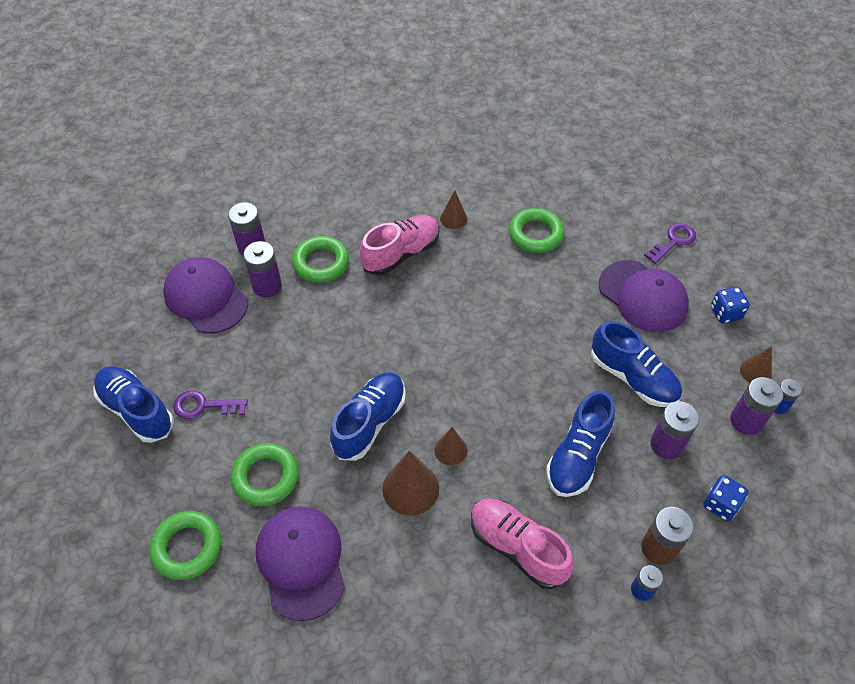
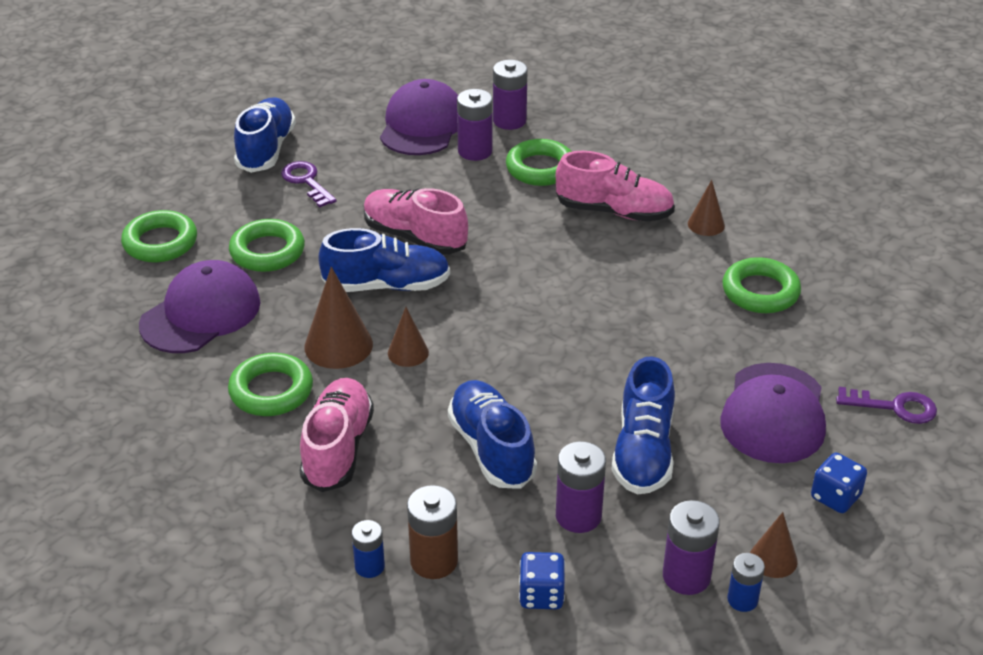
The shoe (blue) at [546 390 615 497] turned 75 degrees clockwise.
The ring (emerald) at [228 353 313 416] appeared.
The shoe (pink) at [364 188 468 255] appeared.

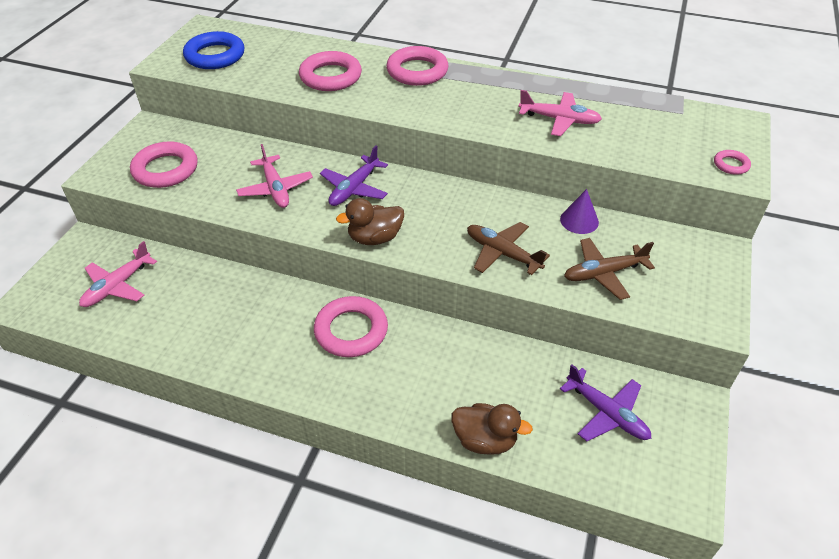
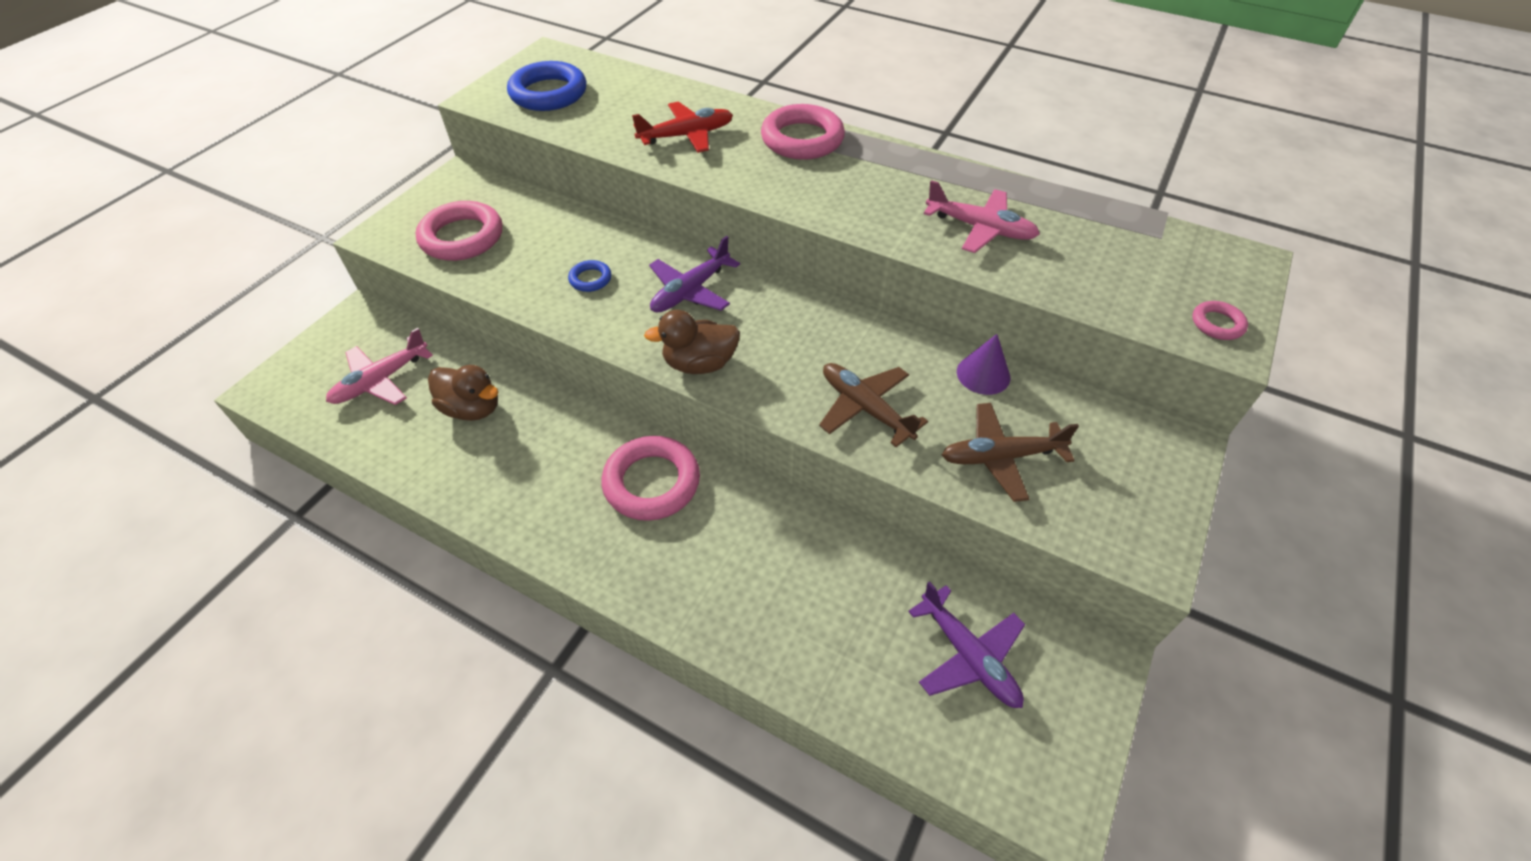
The toy plane (pink) at [236 144 313 208] was replaced by the ring (blue) at [568 260 611 292].
The ring (pink) at [299 51 362 91] was replaced by the toy plane (scarlet) at [632 101 733 153].
The duck (russet) moved from [451 403 533 455] to [428 365 498 421].

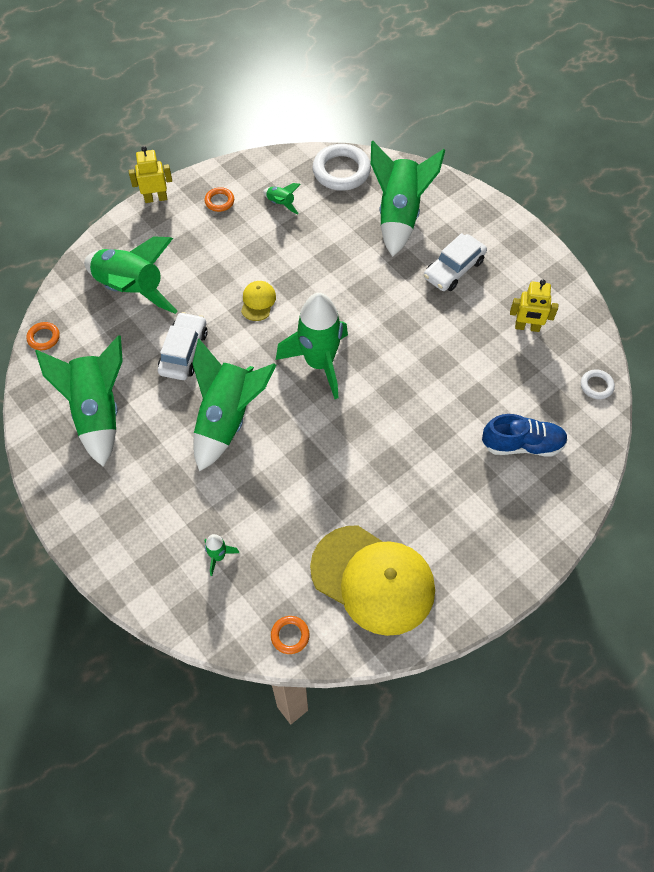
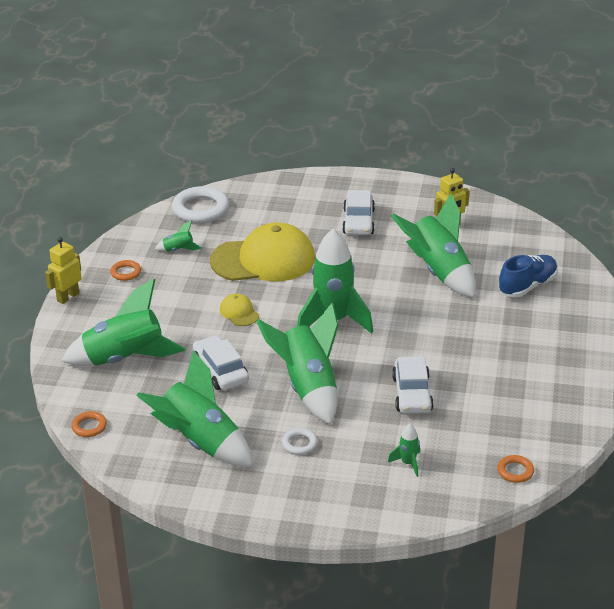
The cap (bright yellow) moved from [310 525 435 636] to [210 222 315 281].
The rocket (emerald) moved from [371 141 445 257] to [391 193 476 298].
The ring (white) moved from [581 370 615 399] to [282 428 318 455].
The toy car (white) at [392 356 434 414] appeared.

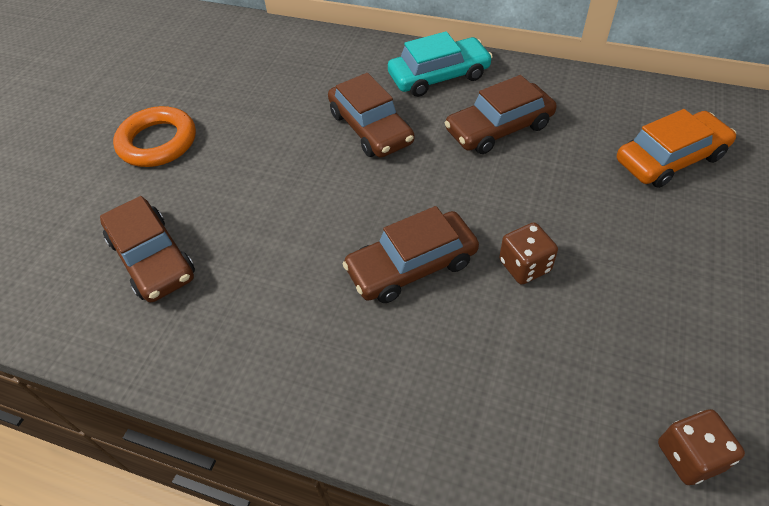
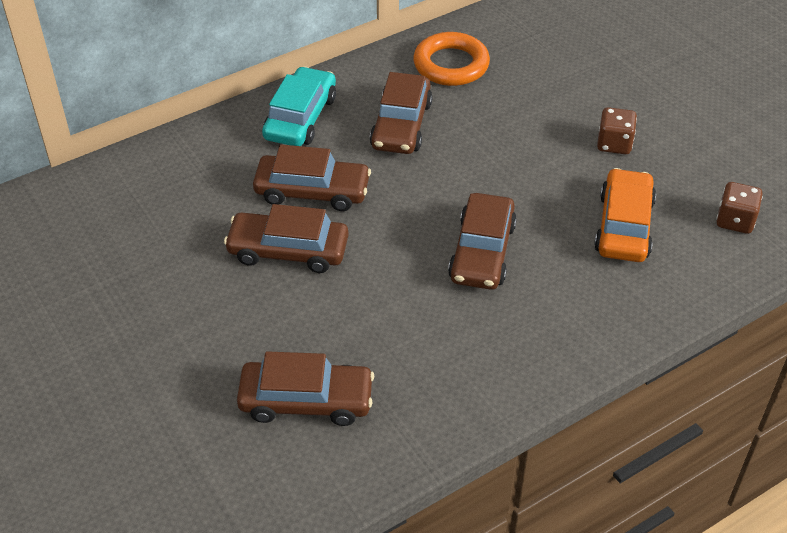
The ring (bright orange) moved from [113 106 196 167] to [413 32 490 86].
The game die (russet) moved from [499 222 558 284] to [597 107 637 154].
The toy car (bright orange) moved from [617 109 736 188] to [594 168 656 262].
The toy car (russet) at [224 204 349 273] appeared.

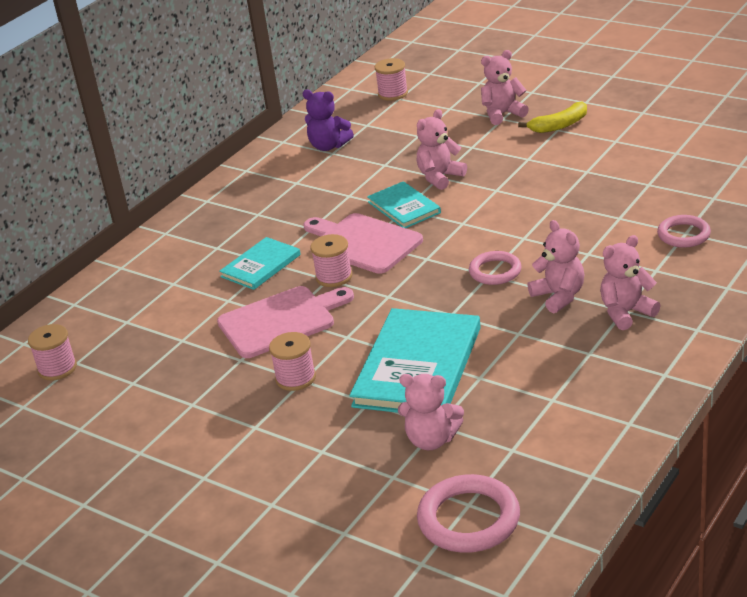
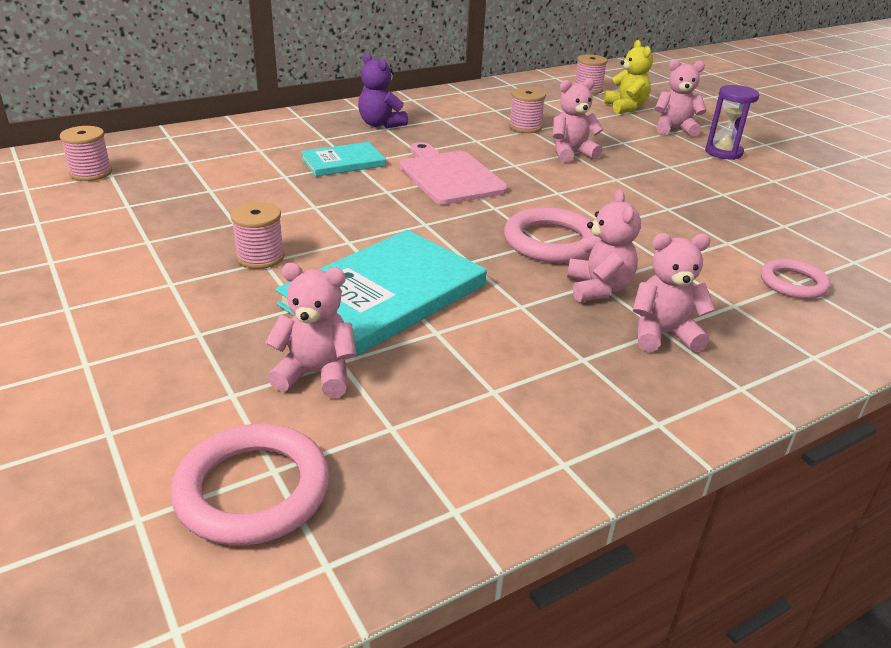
The cutting board (pink) at [217 286 354 358] disappeared.
The teddy (purple) moved from [302 90 354 151] to [358 53 408 128].
The spool (pink) moved from [311 234 352 287] to [509 87 546 133].
The book (teal) at [367 181 441 228] disappeared.
The teddy (pink) at [398 374 464 450] turned 150 degrees clockwise.
The ring (pink) at [469 251 522 285] changed to 1.56 times the size.
The toy banana (bright yellow) at [518 101 587 133] was replaced by the sandglass (purple) at [705 85 759 160].
The teddy (bright yellow) at [604 40 653 113] appeared.

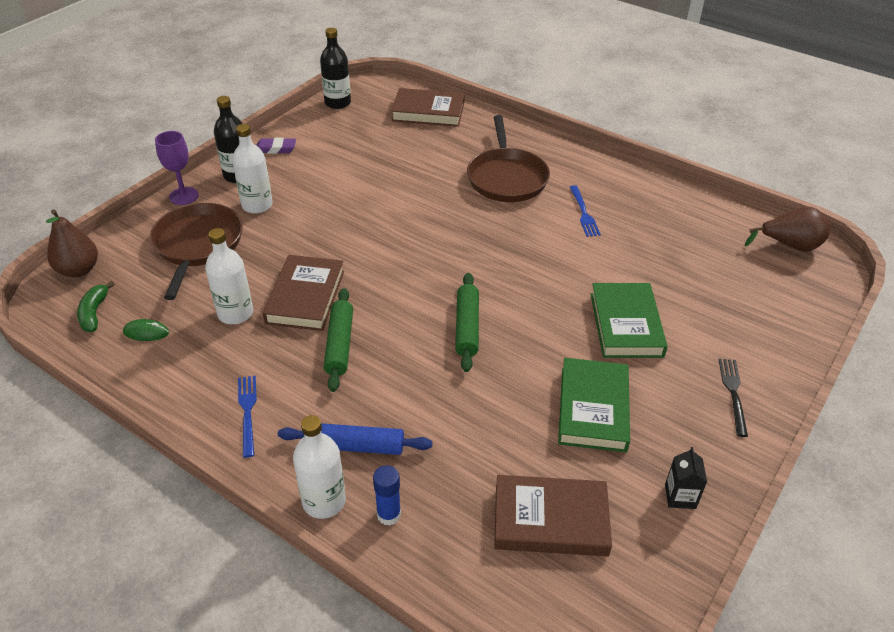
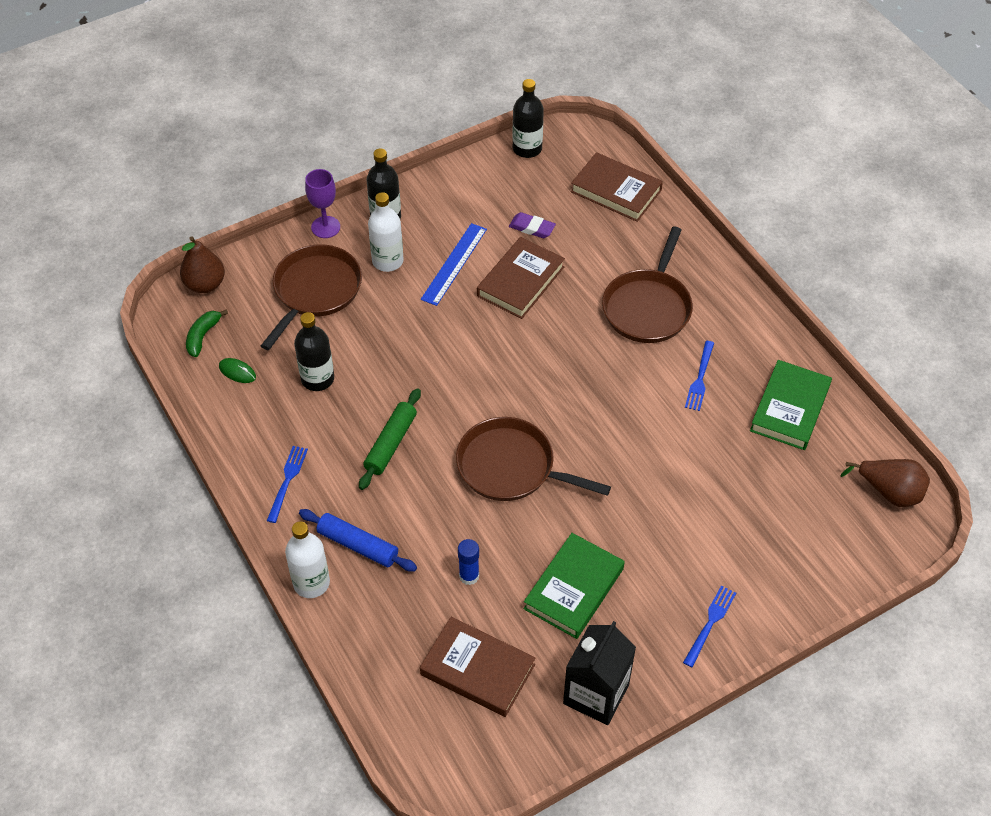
The drink bottle (white) at [205 228 253 324] became the drink bottle (ebony) at [294 312 334 391].
The pencil eraser (purple) moved from [256 138 296 154] to [509 212 556 238].
The book (russet) moved from [263 255 344 331] to [477 237 565 319].
The glue (blue) moved from [373 465 401 526] to [458 539 479 585].
The rolling pin (emerald) at [455 273 479 372] was replaced by the skillet (russet) at [456 417 611 501].
The book (emerald) moved from [591 283 668 358] to [750 360 832 450].
The juice carton (ebony) at [665 447 707 509] changed to 2.01 times the size.
The fork (ebony) at [719 359 748 437] became the fork (blue) at [683 586 736 667].
The measuring stick (blue) at [421 223 487 306] appeared.

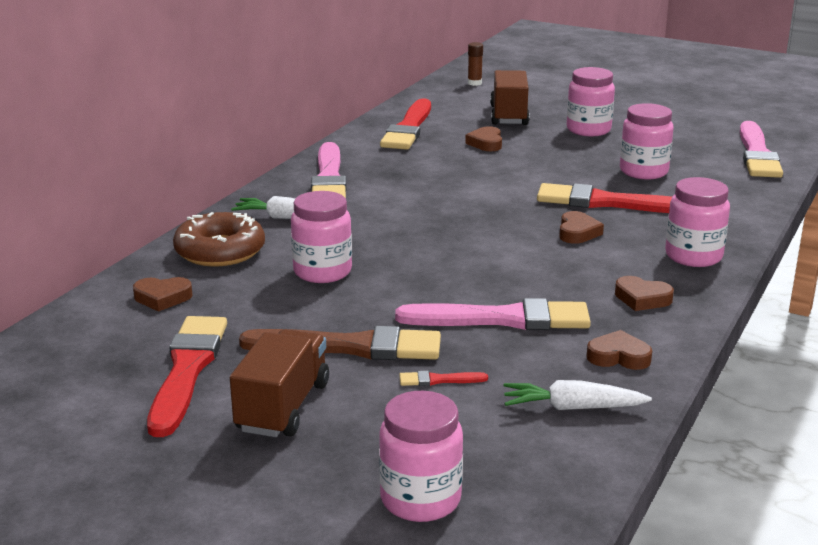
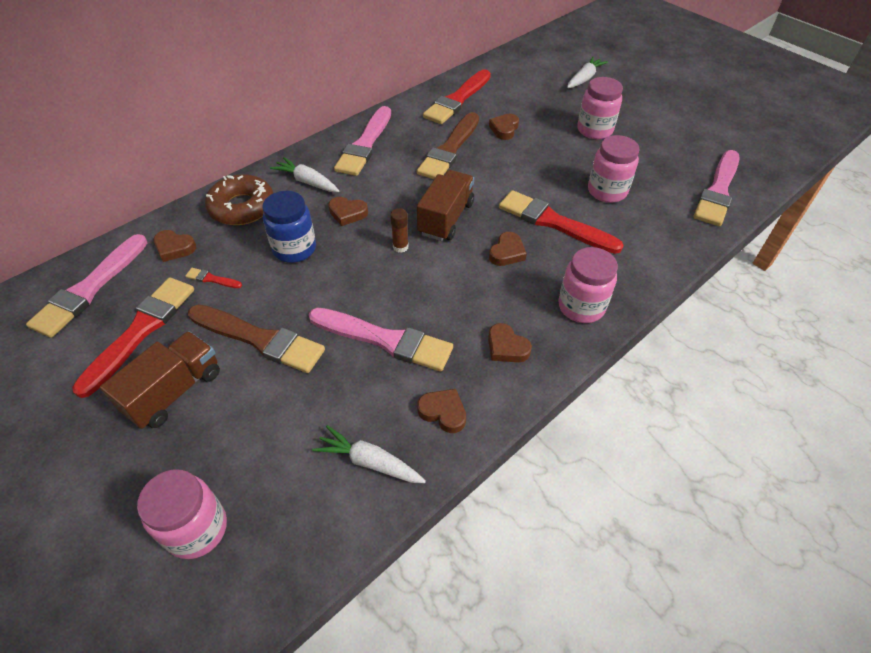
The preserve jar (pink) at [291 191 352 283] became the preserve jar (blue) at [262 191 316 263].
The paint brush (scarlet) moved from [399 371 488 386] to [185 268 242 288].
The glue (russet) moved from [468 42 483 86] to [390 208 409 253].
The truck (russet) moved from [490 70 530 125] to [417 170 474 241].
The paint brush (pink) at [26 234 147 338] appeared.
The love heart (russet) at [328 197 368 226] appeared.
The paint brush (russet) at [417 112 479 179] appeared.
The root vegetable (white) at [567 57 608 88] appeared.

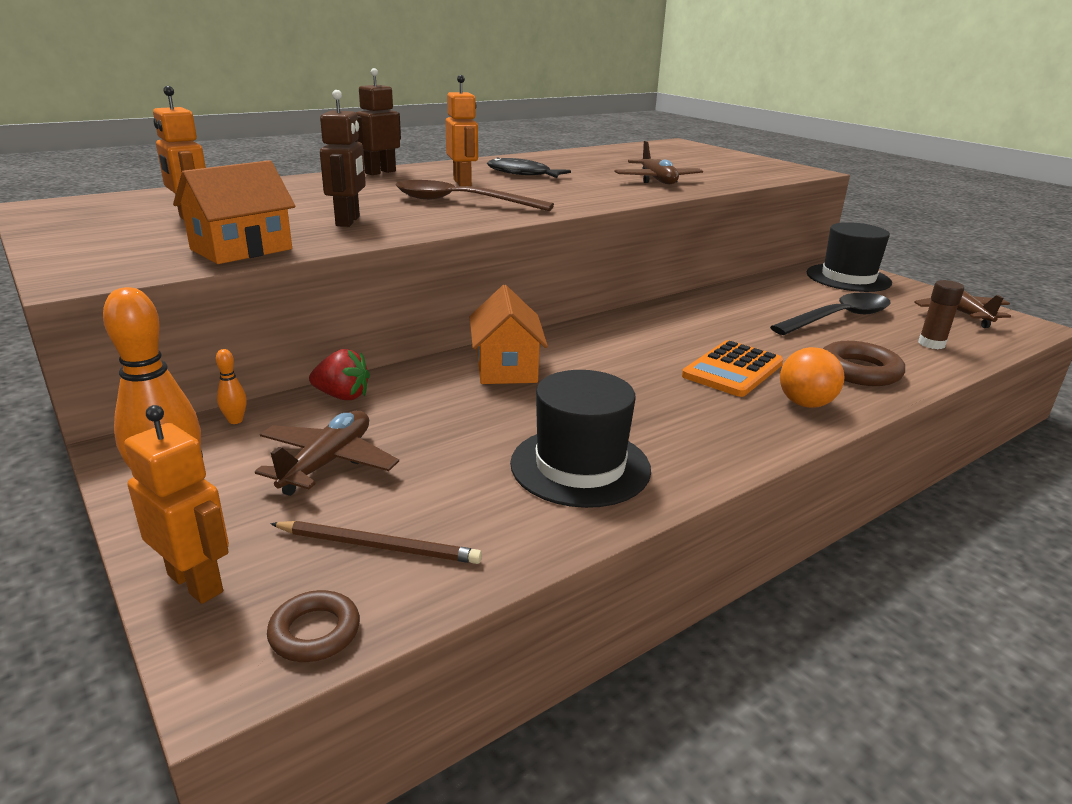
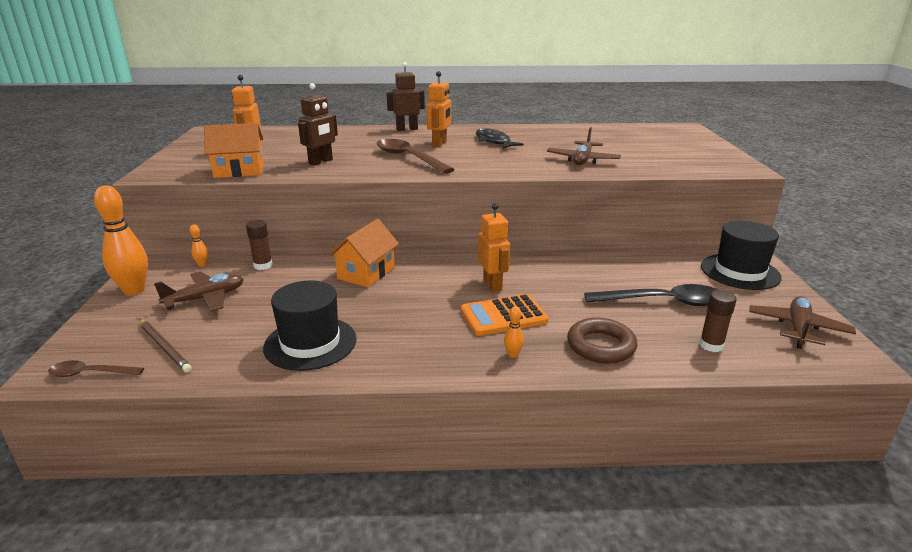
The robot figure (bright orange) moved from [124 405 229 604] to [478 203 510 292].
The ring (russet) at [267 590 360 662] was replaced by the teaspoon (russet) at [48 360 144 377].
The strawberry (scarlet) at [309 349 370 400] was replaced by the glue (russet) at [246 220 273 270].
The sphere (bright orange) at [780 347 844 408] was replaced by the skittle (bright orange) at [504 306 524 358].

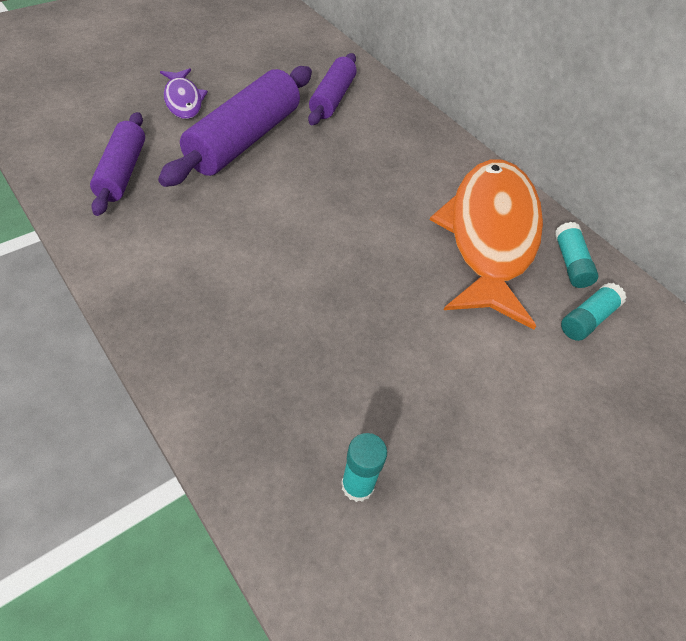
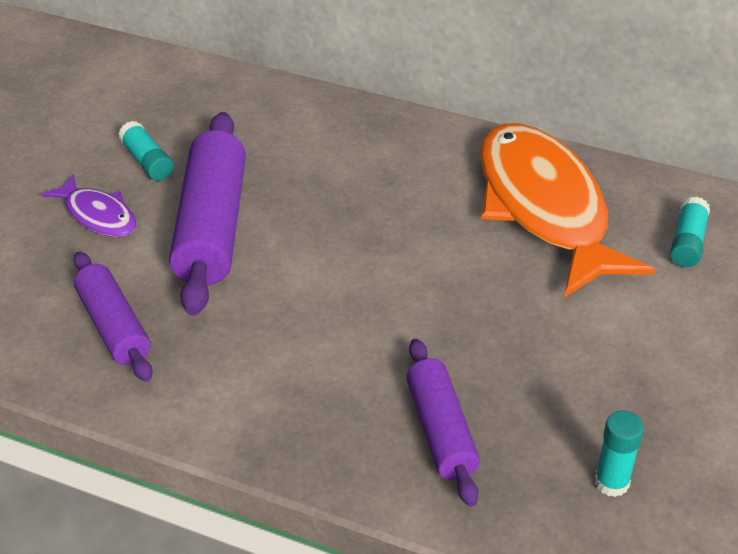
The rolling pin (purple) moved from [308 53 357 125] to [406 339 480 507].
The glue (teal) moved from [555 222 599 288] to [118 121 174 181].

